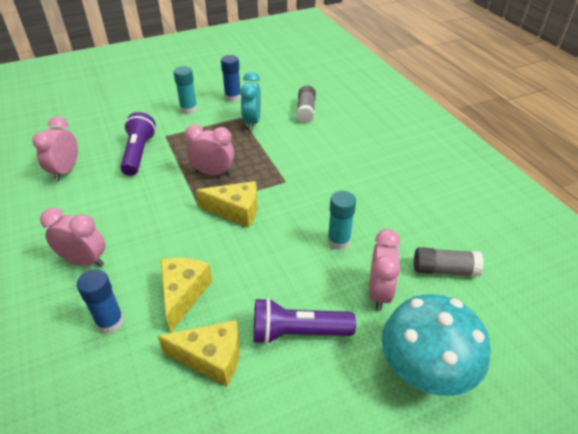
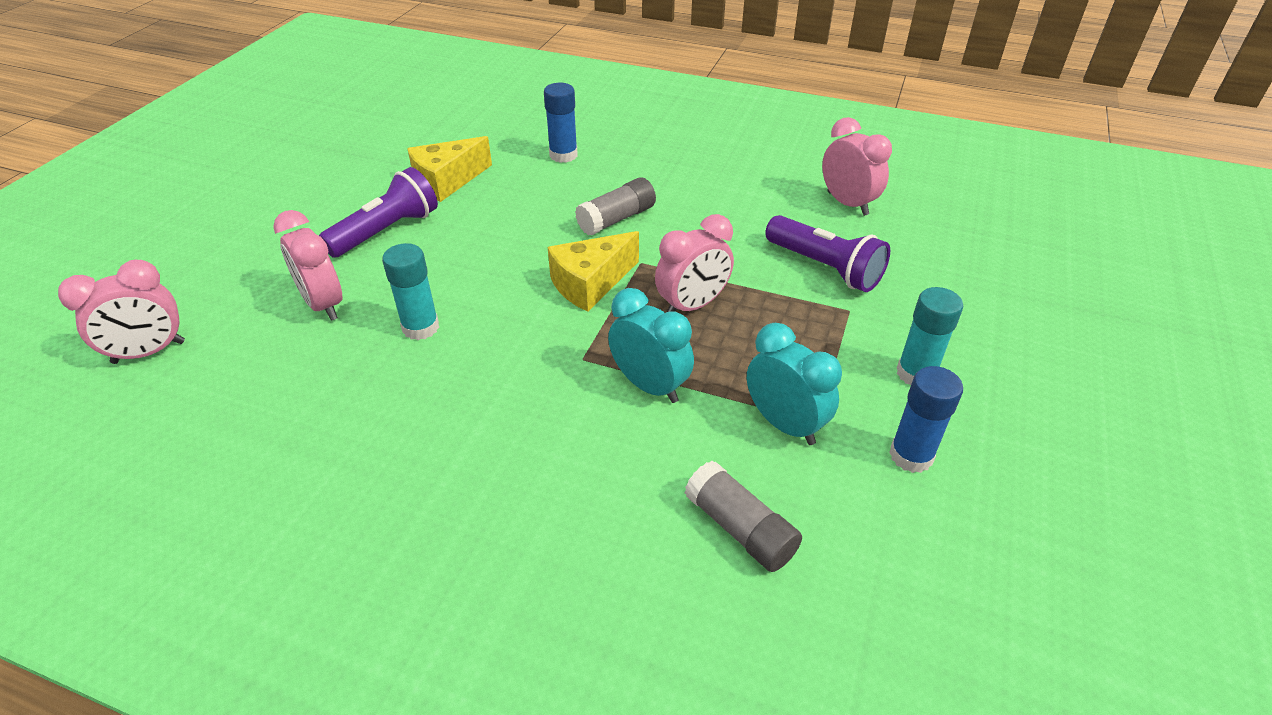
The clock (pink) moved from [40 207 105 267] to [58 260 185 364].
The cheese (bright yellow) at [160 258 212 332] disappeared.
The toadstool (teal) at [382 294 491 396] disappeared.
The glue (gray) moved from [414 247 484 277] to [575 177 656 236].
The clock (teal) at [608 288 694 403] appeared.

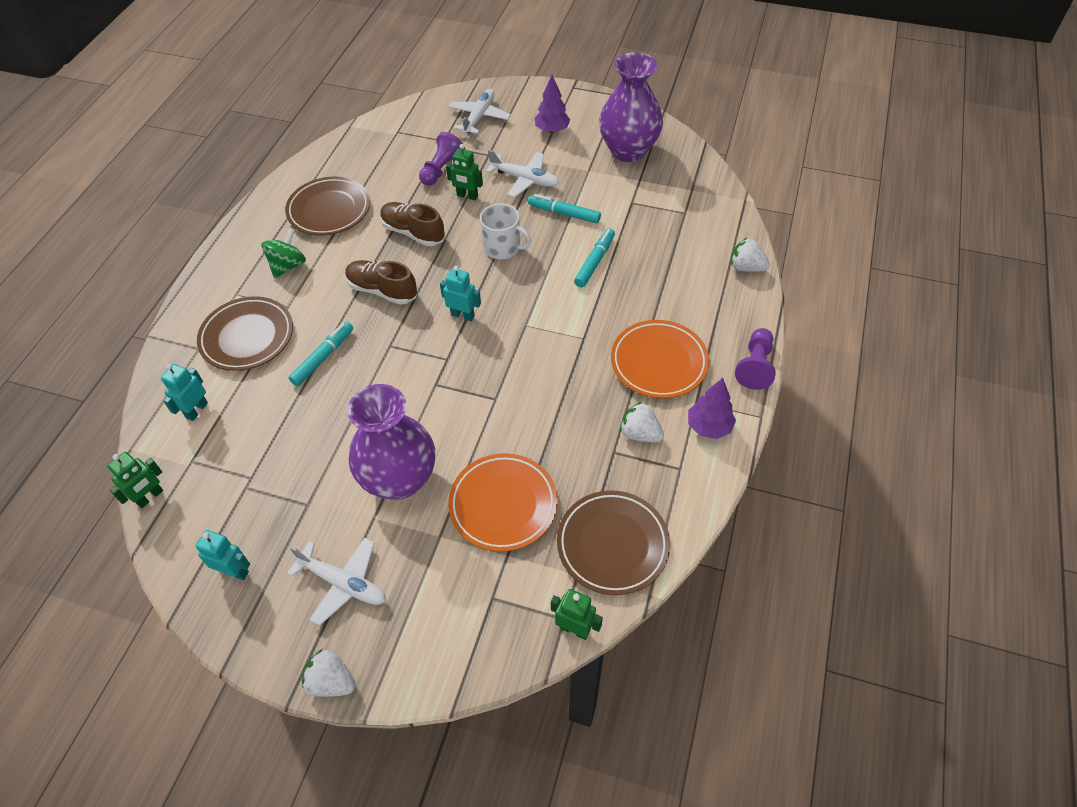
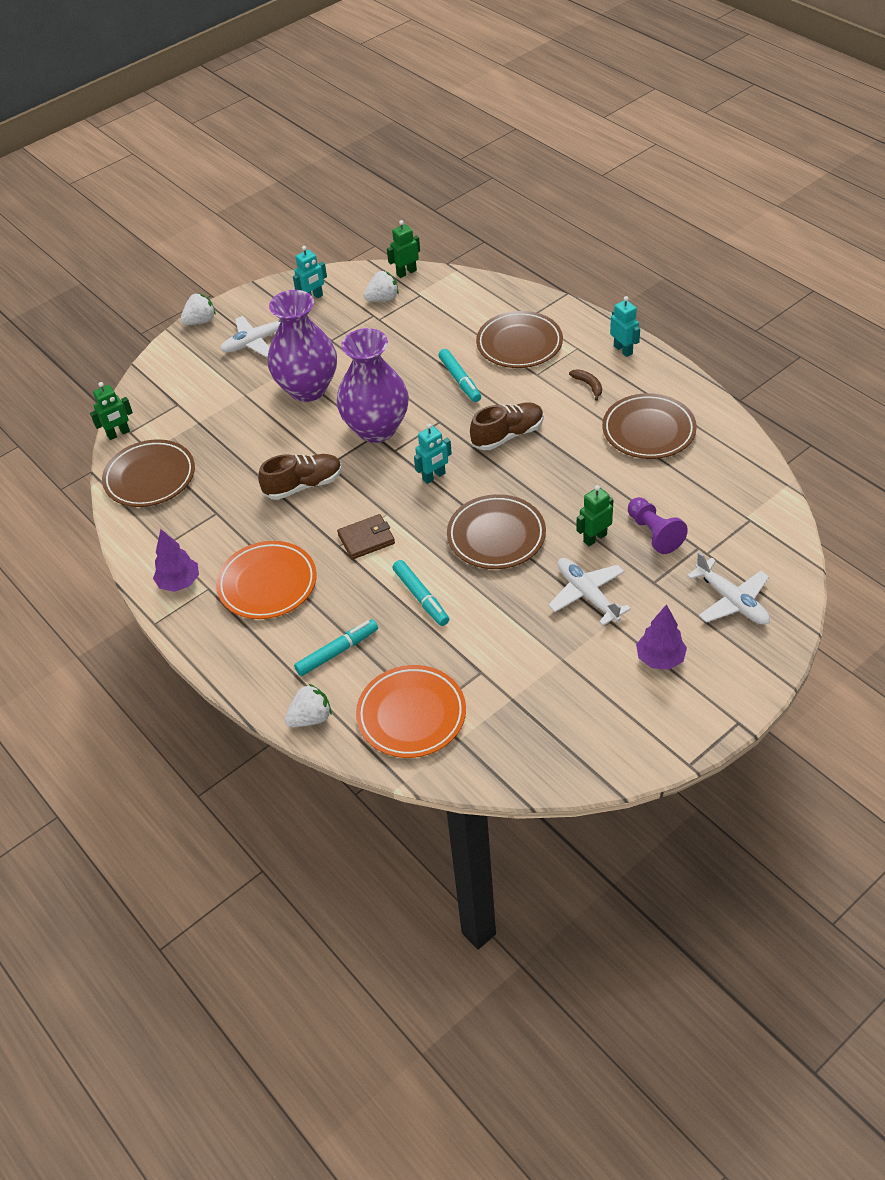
The robot figure (emerald) at [107 452 163 508] turned 75 degrees clockwise.
The robot figure (teal) moved from [161 364 208 421] to [610 296 640 357].
The whirligig (emerald) at [261 228 306 278] was replaced by the toy banana (russet) at [569 369 602 401].
The shoe (russet) moved from [380 202 445 246] to [258 454 342 500].
The plate (bright orange) moved from [448 453 558 552] to [356 665 466 758].
The coffee mug (white) at [480 203 531 259] was replaced by the plate (russet) at [447 494 546 569].
The toy plane (white) at [486 150 559 197] turned 90 degrees clockwise.
The marker (teal) moved from [528 194 601 224] to [294 619 378 676].
The tall vase (purple) moved from [599 52 663 162] to [337 328 409 443].
The strawberry (white) moved from [620 402 664 443] to [364 271 399 302].
The game pawn (purple) at [735 328 776 390] disappeared.
The card wallet (russet) at [337 514 395 560] appeared.

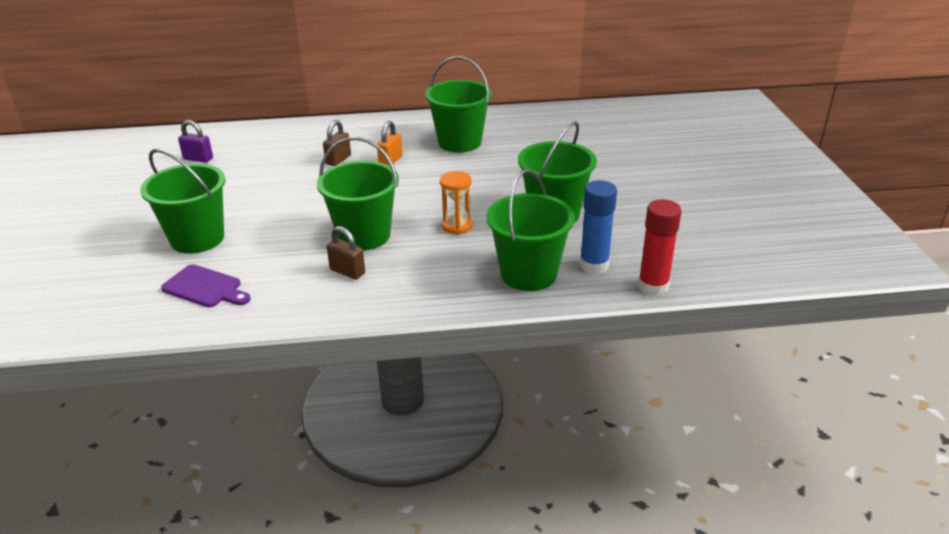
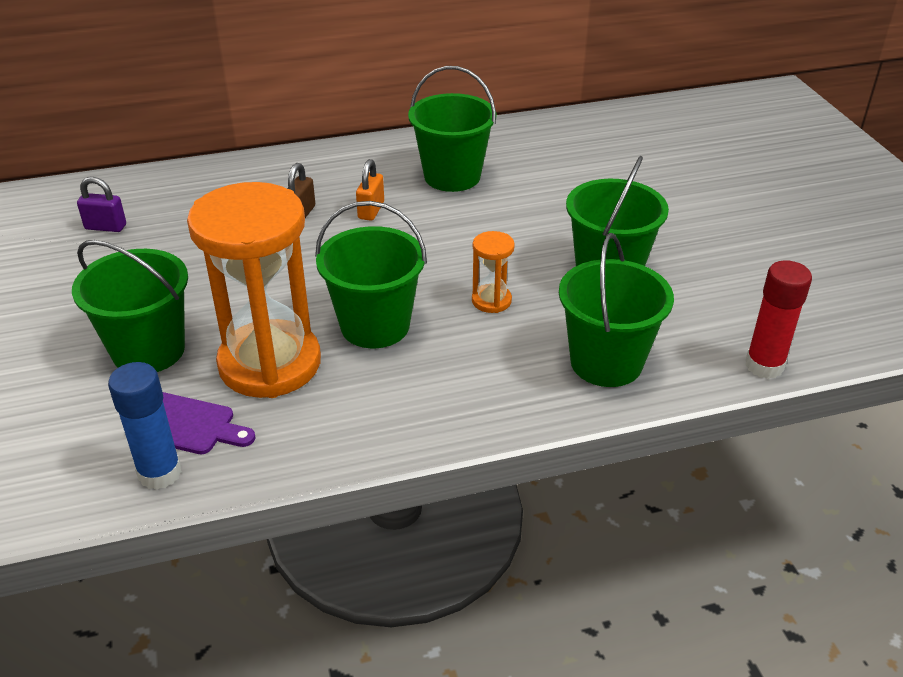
The lock (russet) at [327 226 365 279] disappeared.
The glue (blue) moved from [580 180 617 274] to [108 362 182 490].
The sandglass (bright orange) at [187 182 321 398] appeared.

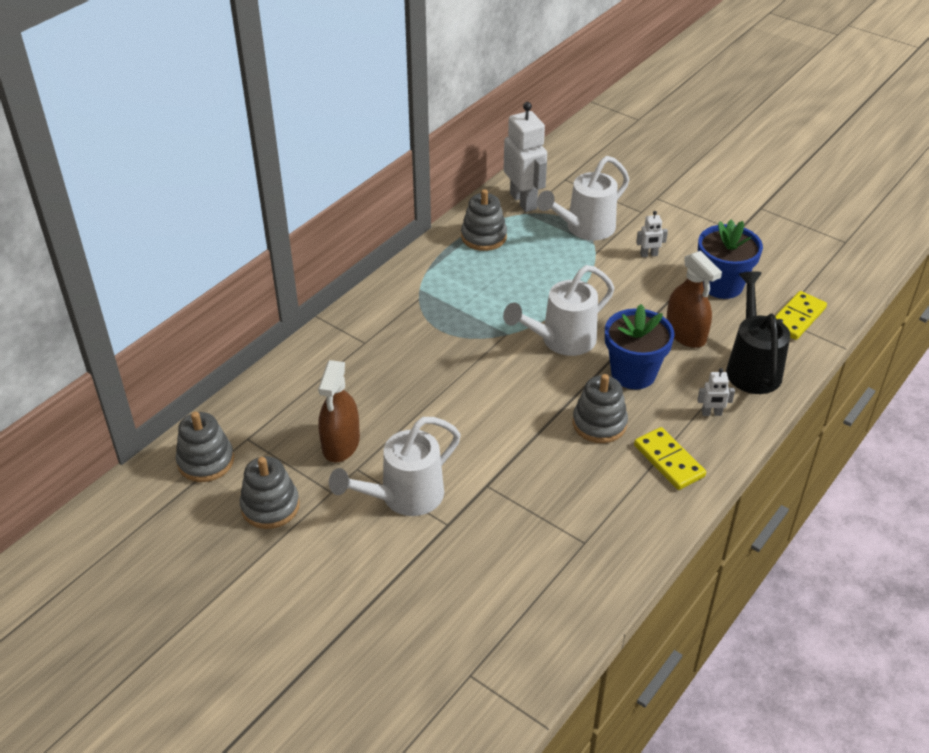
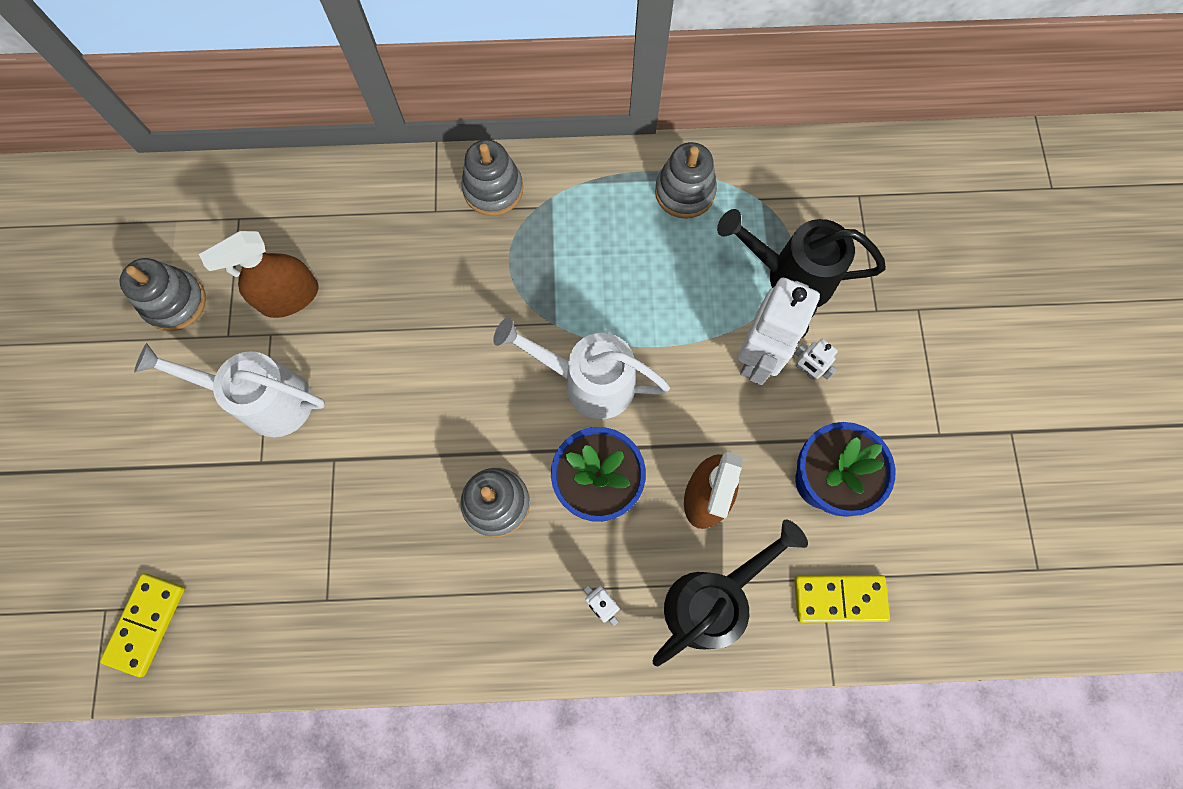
The stacking toy (gray) moved from [176 412 234 482] to [461 140 523 216].
The robot figure (white) moved from [503 102 547 212] to [738 278 820 385].
The sprinkling can (white) at [537 156 629 241] became the sprinkling can (ebony) at [717 209 886 307].
The domino tile (bright yellow) moved from [634 427 706 490] to [100 574 185 677].

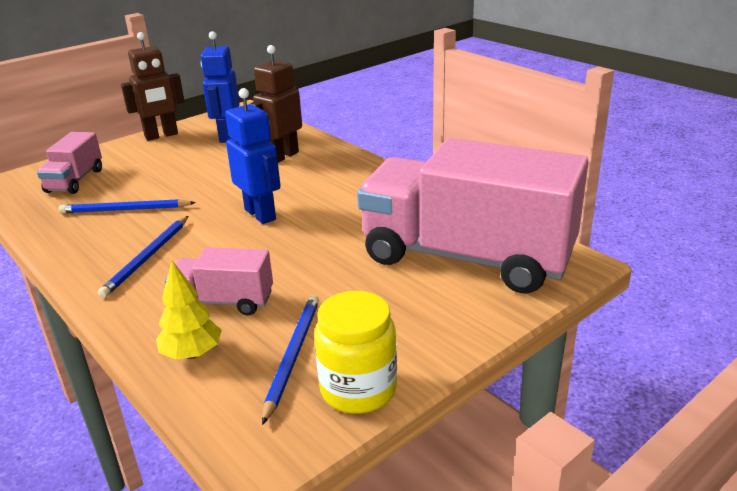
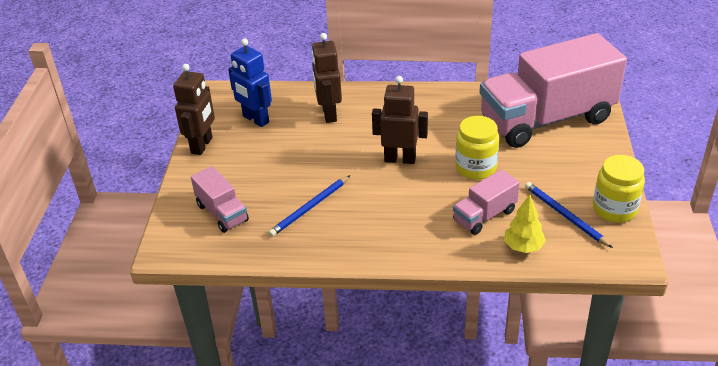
The pencil (blue) at [98 216 188 298] disappeared.
The robot figure (blue) at [225 88 281 224] became the robot figure (russet) at [372 76 428 164].
The preserve jar (bright yellow) at [455 116 499 180] appeared.

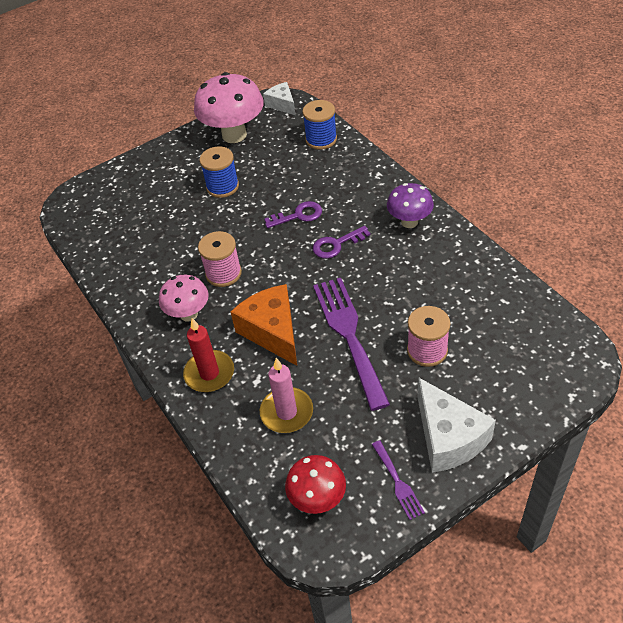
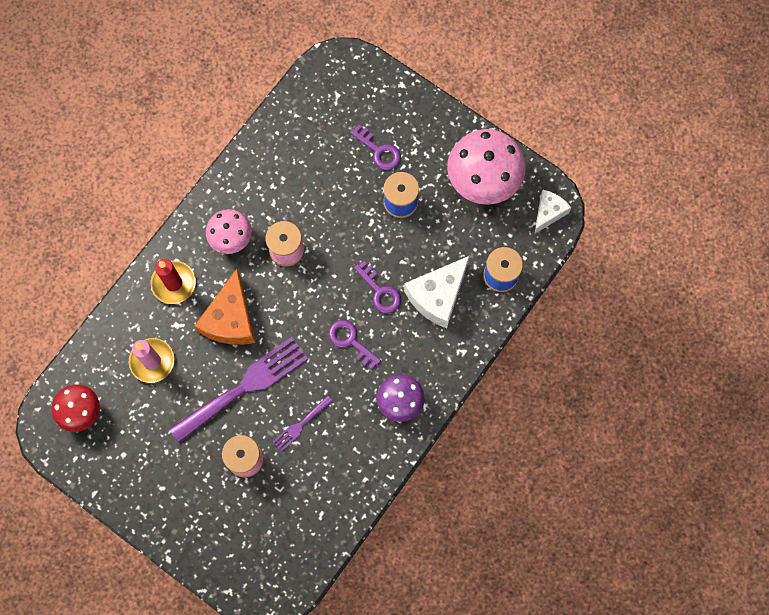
The cheese (bright orange) at [231 284 297 366] turned 150 degrees clockwise.
The fork (purple) moved from [372 440 425 520] to [273 396 333 452].
The cheese (white) moved from [417 377 496 473] to [404 256 470 328].
The latchkey (purple) at [350 124 401 170] appeared.

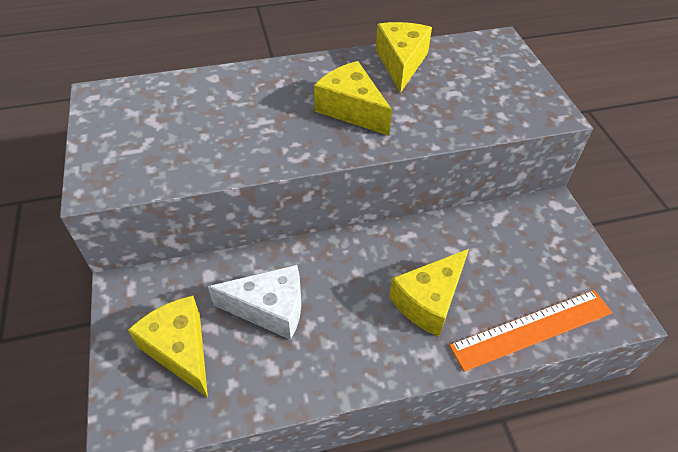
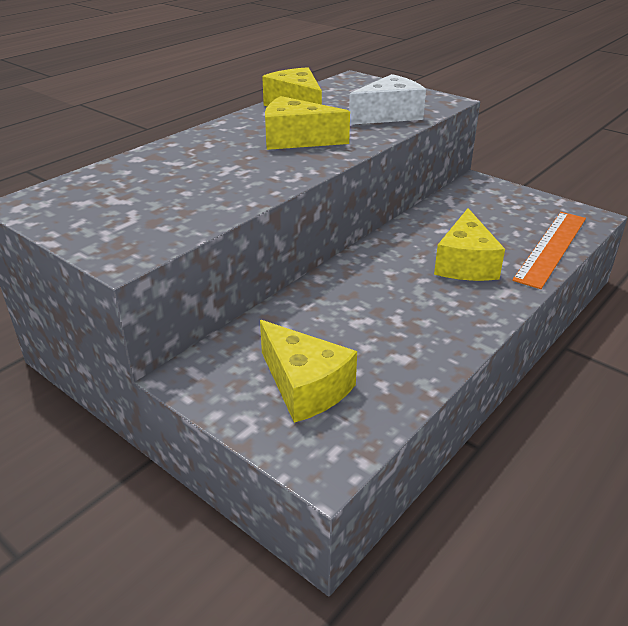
The cheese (bright yellow) at [128 296 208 398] turned 150 degrees counterclockwise.
The cheese (white) moved from [208 265 301 340] to [349 74 426 125].

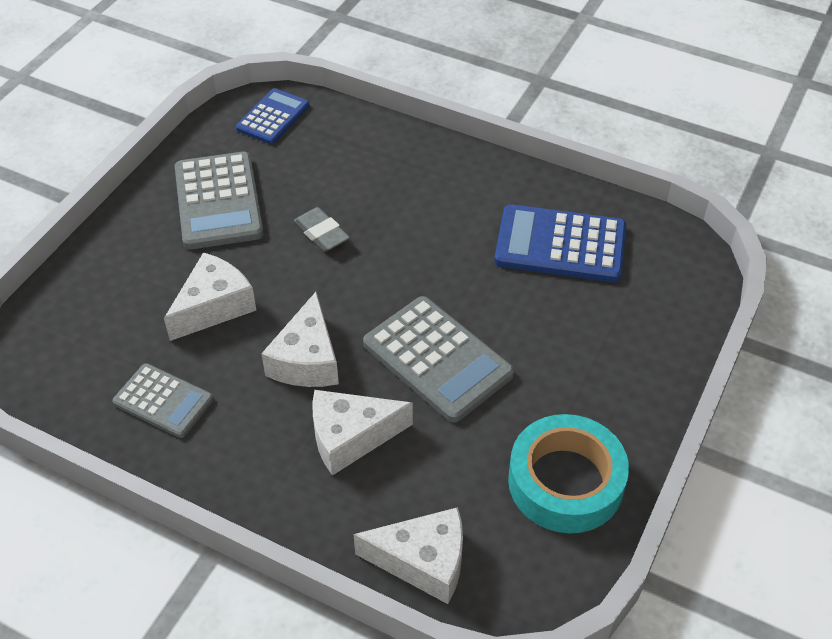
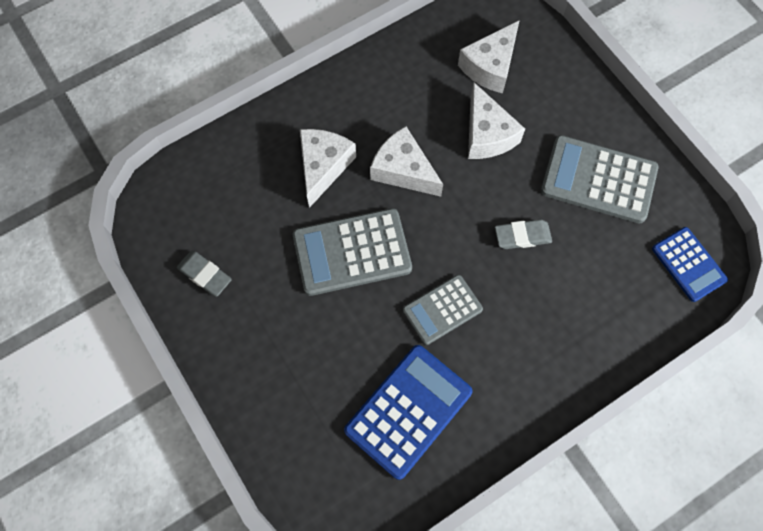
The pocket calculator (gray) moved from [112 363 213 438] to [403 275 483 345].
The cheese (white) moved from [353 507 463 604] to [458 20 520 94].
The tape (teal) at [508 414 629 533] was replaced by the pencil eraser (gray) at [177 251 232 297].

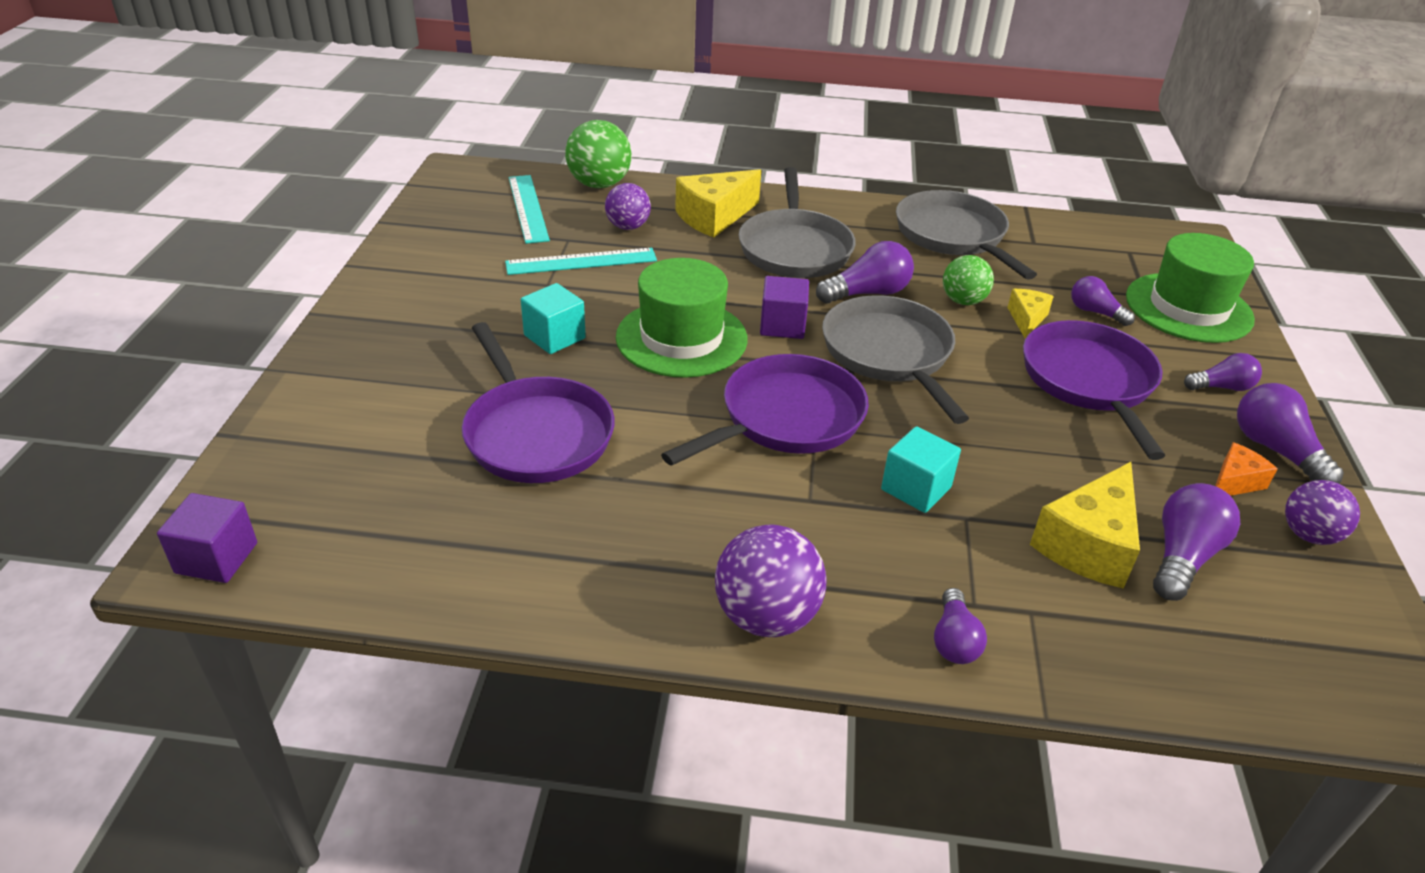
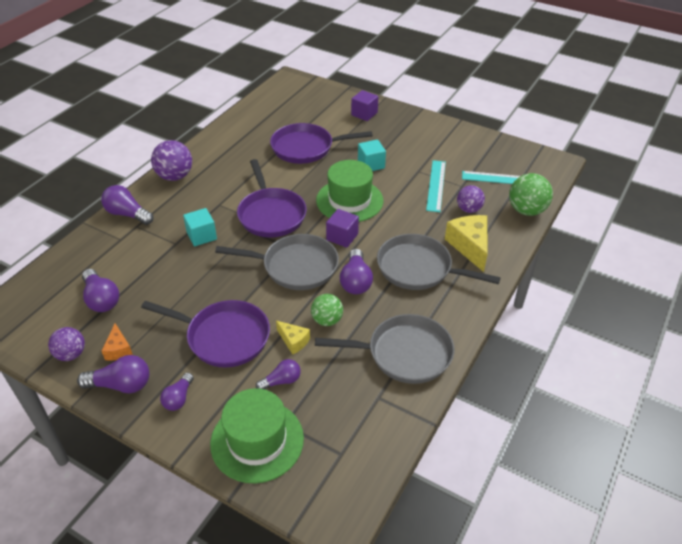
The solid cube (purple) moved from [157 493 257 583] to [351 90 378 121].
The light bulb (purple) at [934 588 987 664] changed to 1.54 times the size.
The cheese (bright yellow) at [1030 462 1140 589] disappeared.

